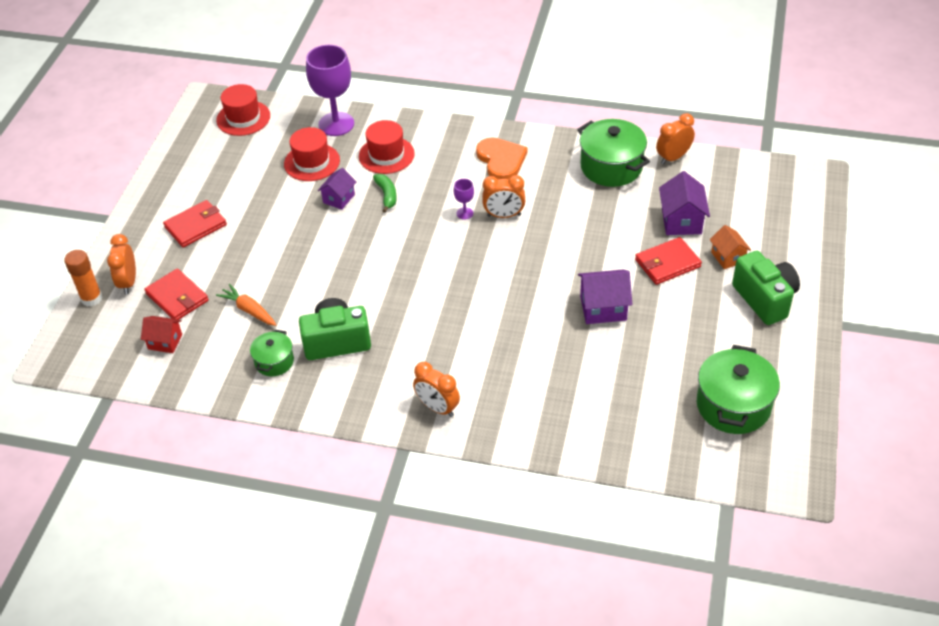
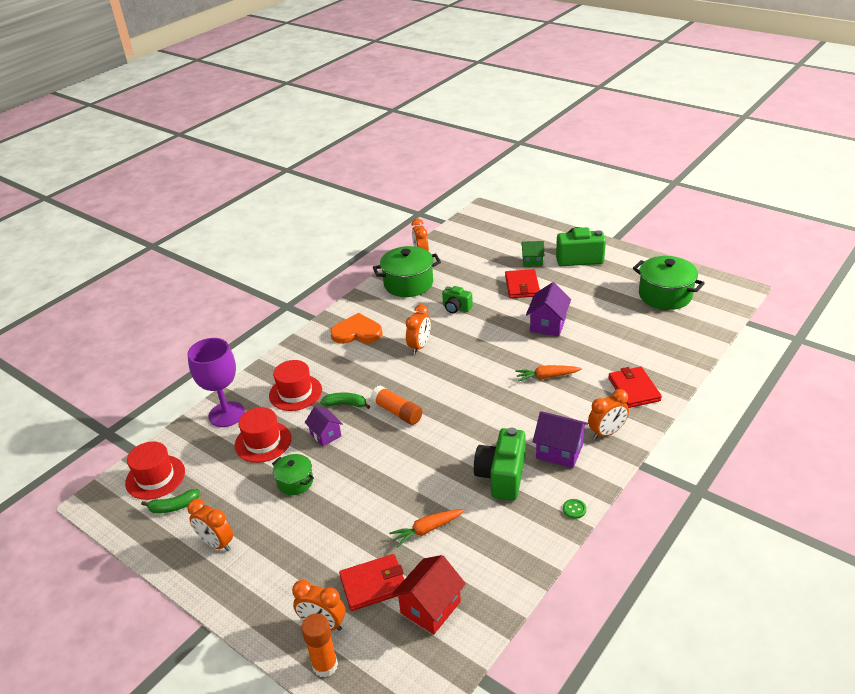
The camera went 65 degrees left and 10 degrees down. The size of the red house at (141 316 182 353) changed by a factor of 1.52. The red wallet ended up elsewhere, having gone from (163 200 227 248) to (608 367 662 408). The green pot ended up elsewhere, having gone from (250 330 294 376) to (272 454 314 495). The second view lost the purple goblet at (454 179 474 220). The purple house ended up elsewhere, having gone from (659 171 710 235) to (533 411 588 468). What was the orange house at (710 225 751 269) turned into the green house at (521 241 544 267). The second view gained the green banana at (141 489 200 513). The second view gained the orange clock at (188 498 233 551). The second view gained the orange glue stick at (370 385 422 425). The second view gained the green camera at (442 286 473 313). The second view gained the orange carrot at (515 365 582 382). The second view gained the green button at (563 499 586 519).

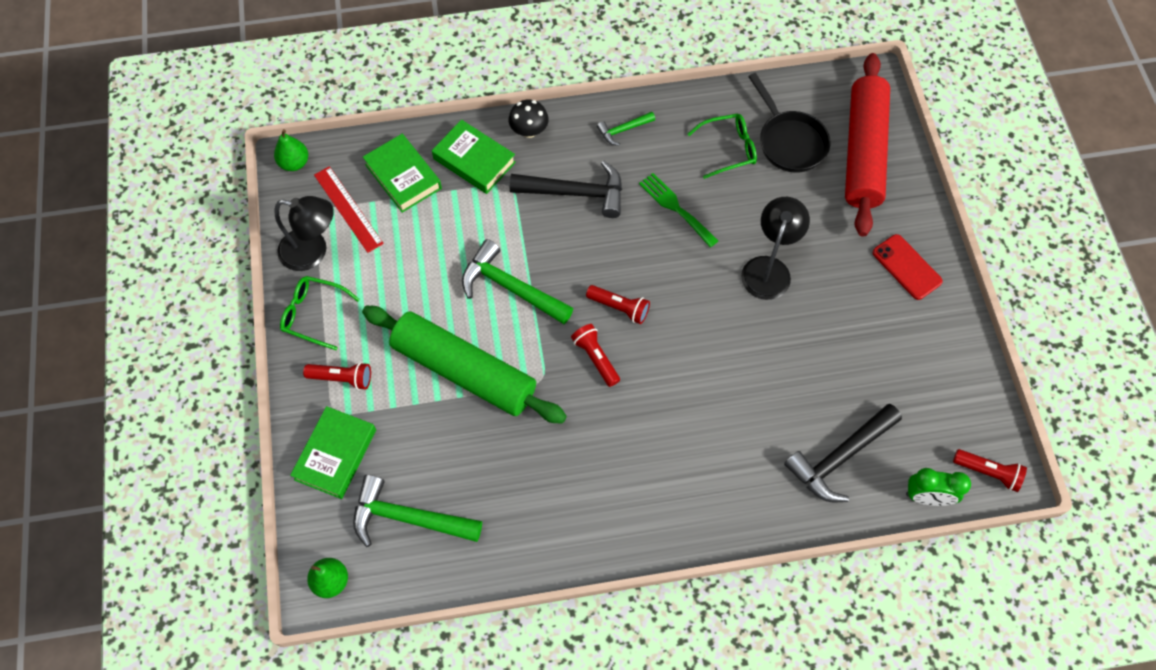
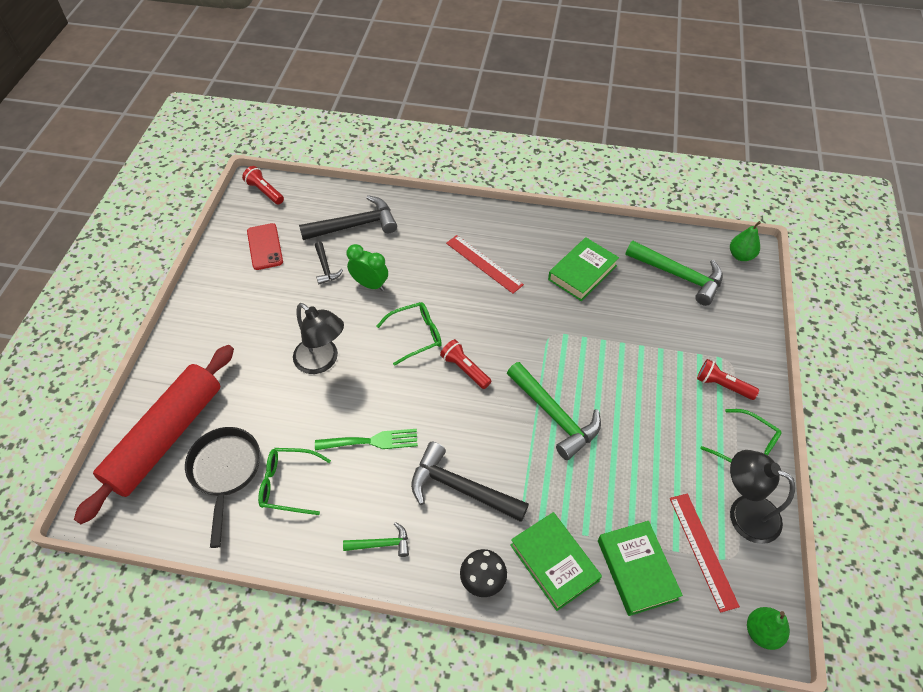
The camera went 160 degrees left and 10 degrees down. The green book ended up elsewhere, having gone from (290 406 376 499) to (548 237 619 301). The second view lost the green rolling pin at (362 306 567 424). The second view lost the red flashlight at (571 324 620 387). The green fork at (639 173 718 248) ended up facing another way, 75 degrees counterclockwise from before. The black lamp at (741 197 810 300) ended up facing another way, 90 degrees counterclockwise from before. The red phone ended up elsewhere, having gone from (873 234 943 300) to (247 223 283 270). The green clock ended up elsewhere, having gone from (906 468 971 506) to (347 244 388 291). The second view gained the black hammer at (315 242 343 284). The second view gained the green glasses at (376 302 442 366). The second view gained the red ruler at (446 235 524 294).

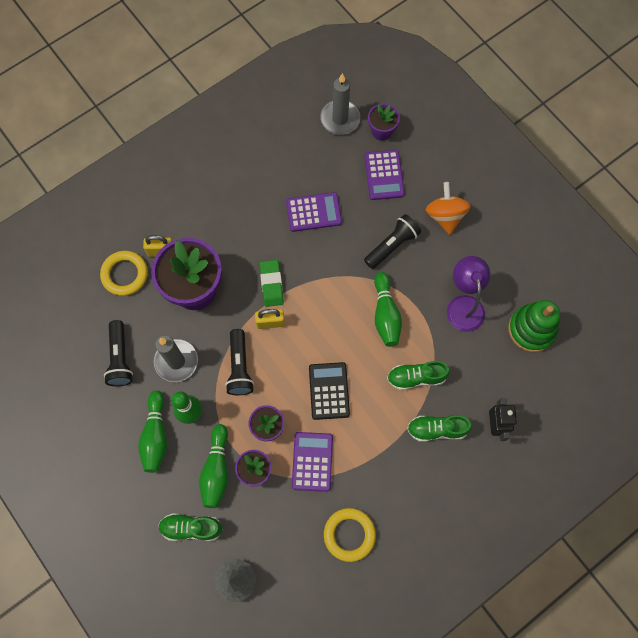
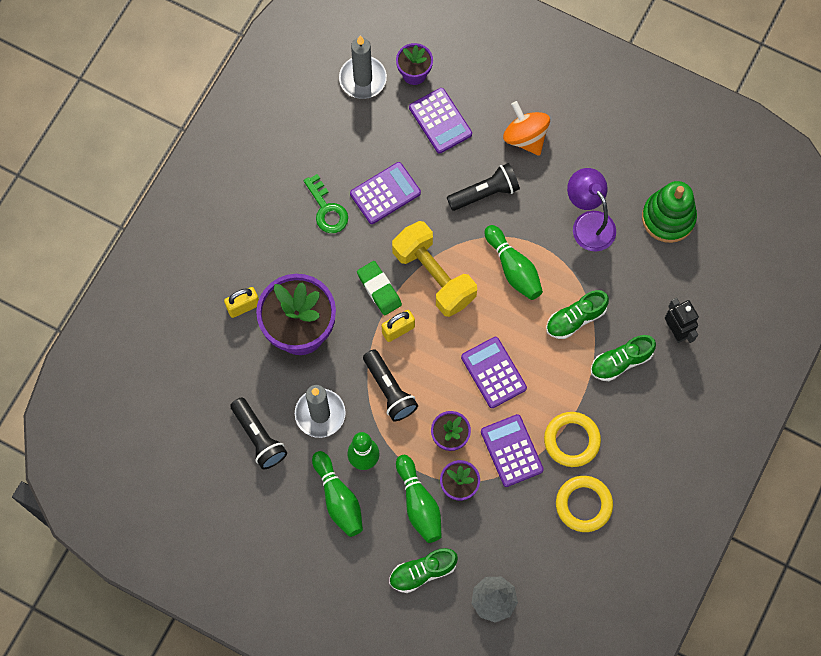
The camera went 25 degrees left and 0 degrees up. The yellow ring ended up elsewhere, having gone from (100 251 148 296) to (544 412 601 467). What was the black calculator at (309 362 350 420) turned into the purple calculator at (461 337 527 408). The black flashlight at (364 214 421 269) ended up facing another way, 45 degrees clockwise from before. The second view gained the green key at (304 174 348 233). The second view gained the yellow dumbbell at (392 221 477 317).

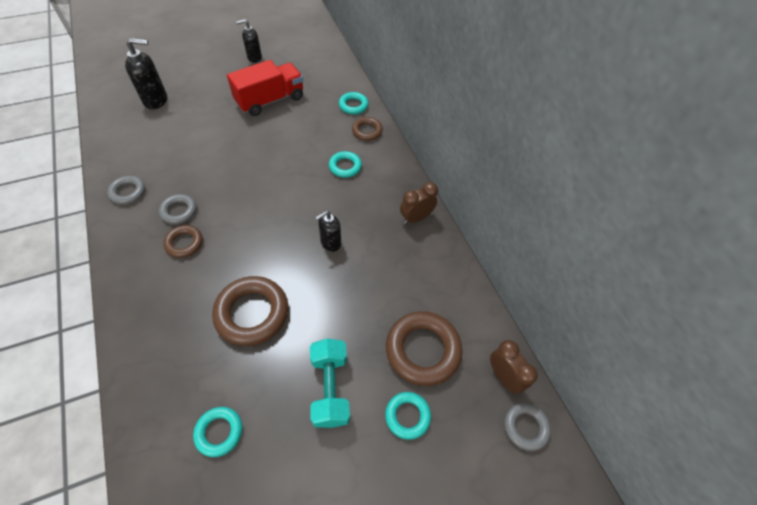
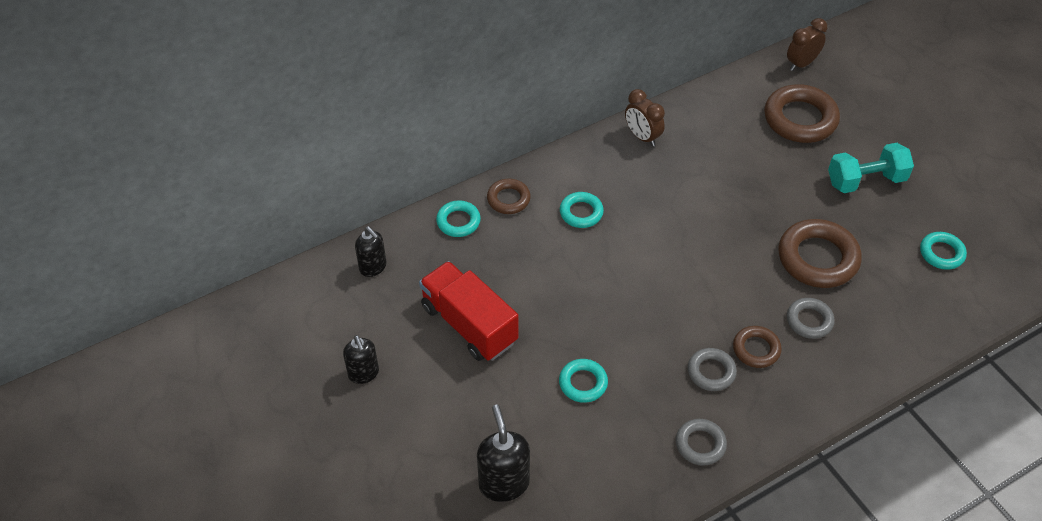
The camera went 95 degrees left and 5 degrees down. The black soap dispenser ended up elsewhere, having gone from (315 211 341 252) to (355 226 386 277). The turquoise ring ended up elsewhere, having gone from (385 392 431 440) to (559 359 608 403). The grey ring ended up elsewhere, having gone from (504 403 551 451) to (787 298 834 339).

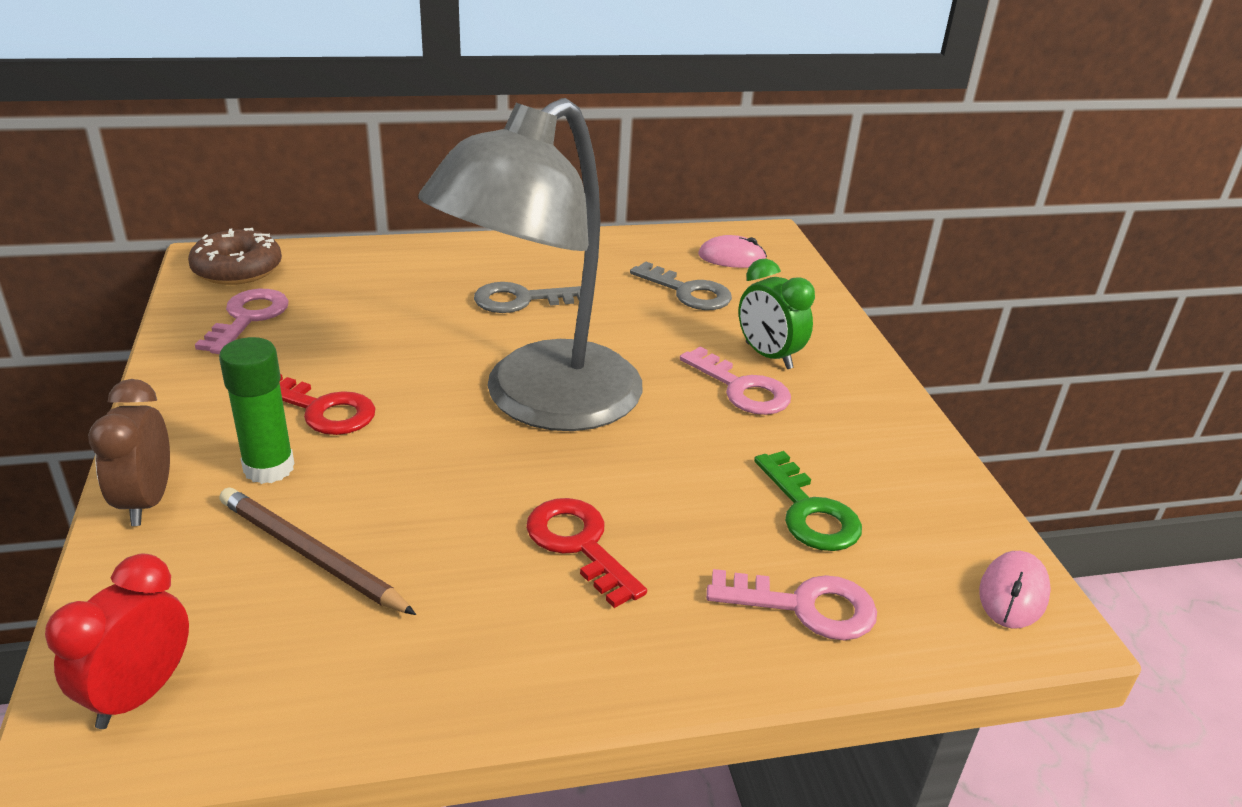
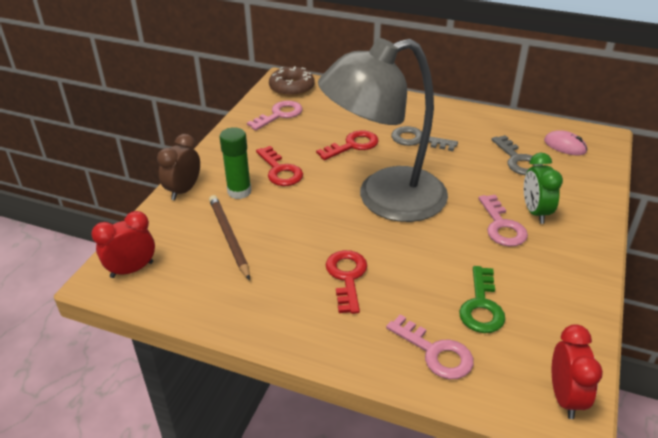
The camera went 35 degrees right and 5 degrees up. Where the pink mouse stood at (979 551 1051 629), the red clock came to stand at (552 324 603 419). The second view gained the red key at (316 130 379 160).

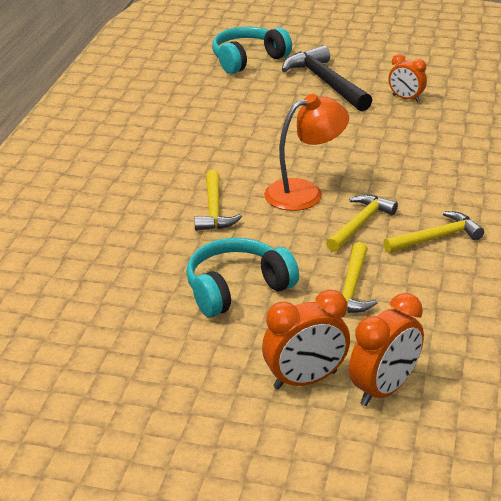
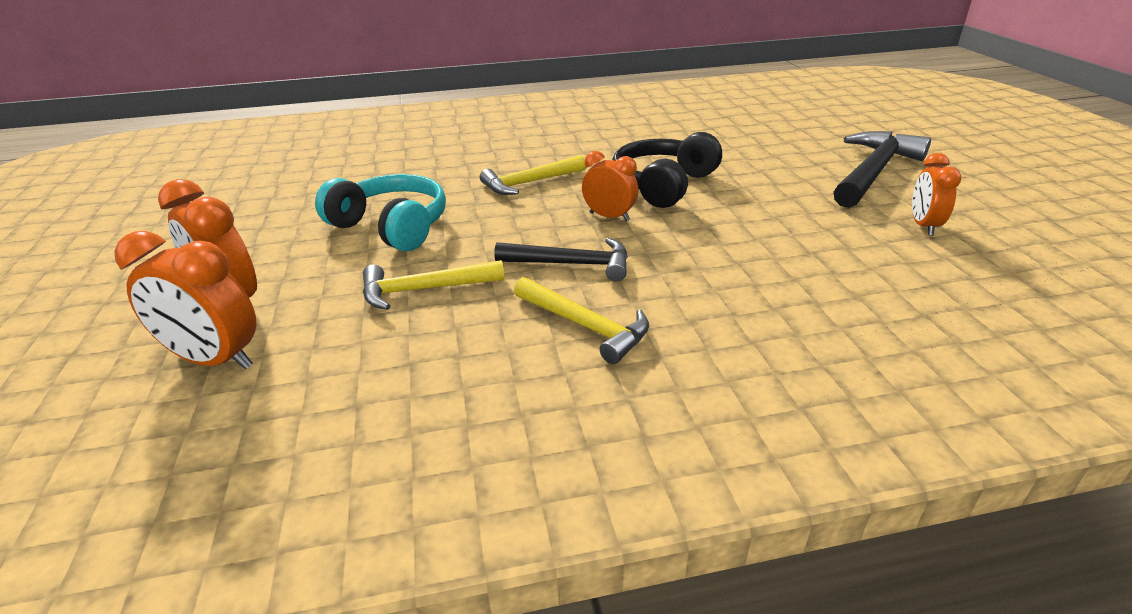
The camera went 65 degrees right and 0 degrees up. The second view lost the turquoise headphones at (212 27 292 74). Where the orange lamp stood at (264 94 349 211), the orange clock came to stand at (582 151 638 221). What was the yellow hammer at (326 195 398 252) turned into the black hammer at (494 238 628 281). The second view gained the black headphones at (613 132 722 208).

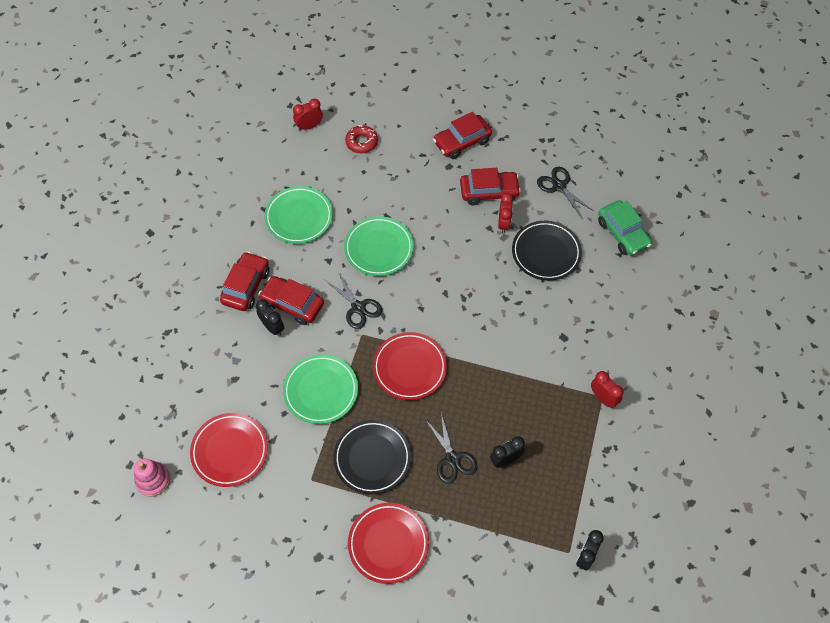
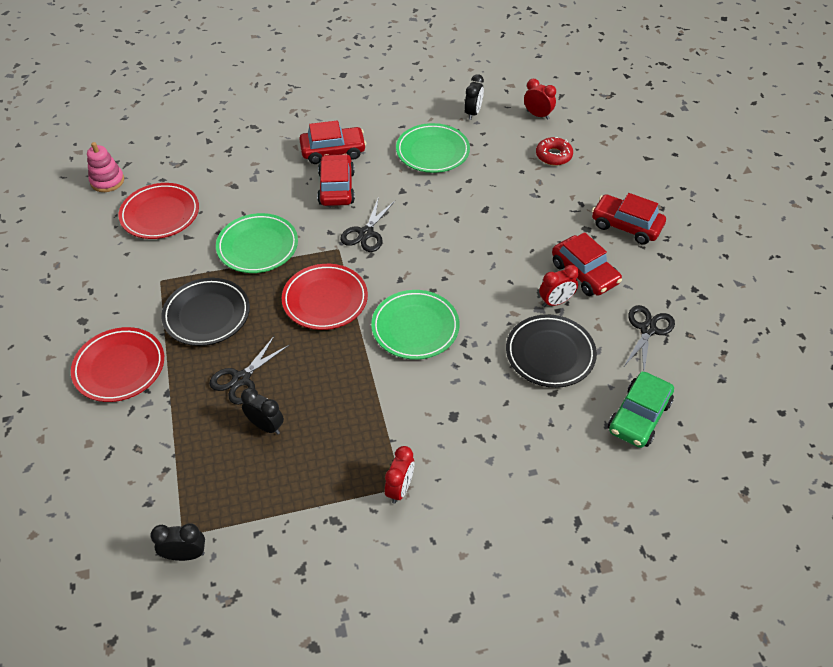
The camera went 60 degrees right and 10 degrees down. The black clock ended up elsewhere, having gone from (256 299 284 336) to (464 74 484 120). The green plate ended up elsewhere, having gone from (344 216 414 276) to (371 290 460 360).

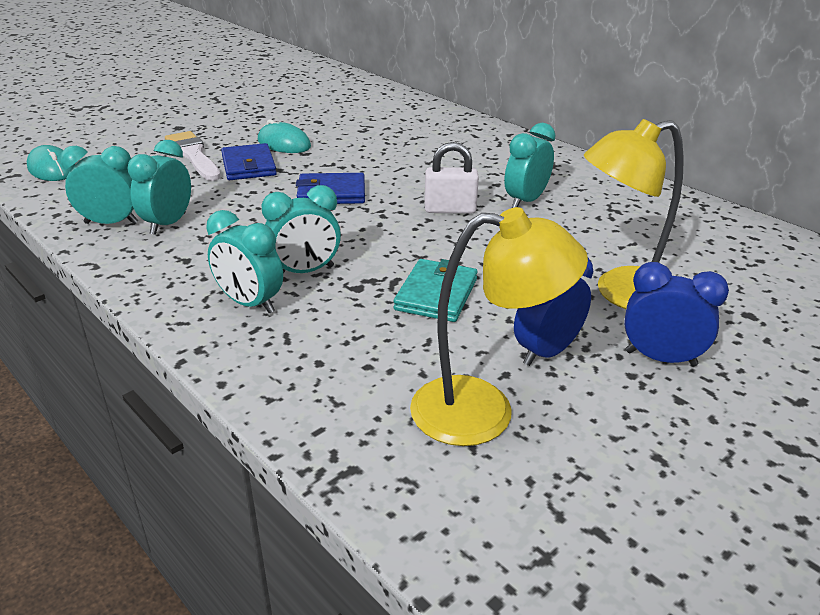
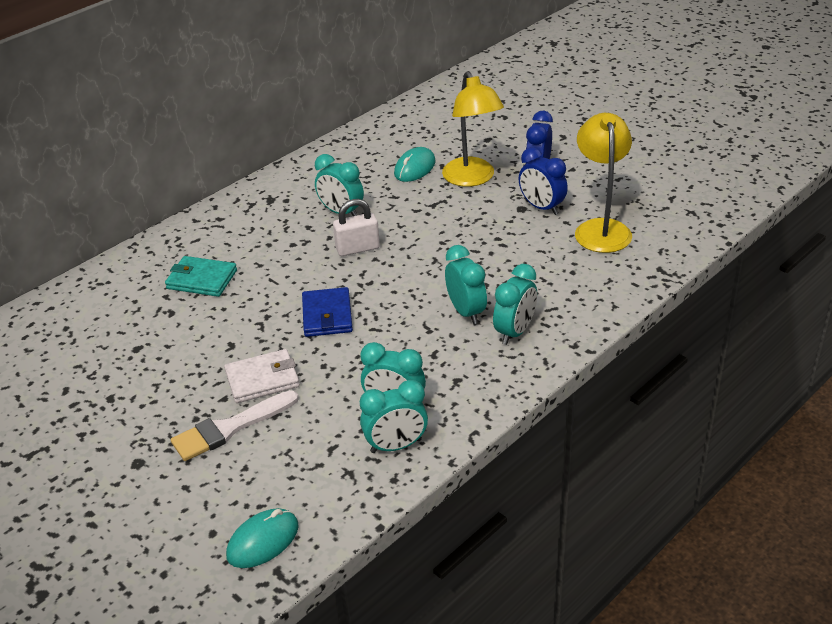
The camera went 90 degrees left and 5 degrees up. The turquoise clock at (60 146 138 224) ended up facing another way, 105 degrees counterclockwise from before. What was the blue wallet at (221 143 277 180) turned into the white wallet at (224 349 300 403). The turquoise mouse ended up elsewhere, having gone from (258 119 311 153) to (394 147 436 182). The turquoise wallet ended up elsewhere, having gone from (394 259 478 322) to (165 256 237 297). The white padlock at (425 142 479 214) ended up facing another way, 75 degrees clockwise from before.

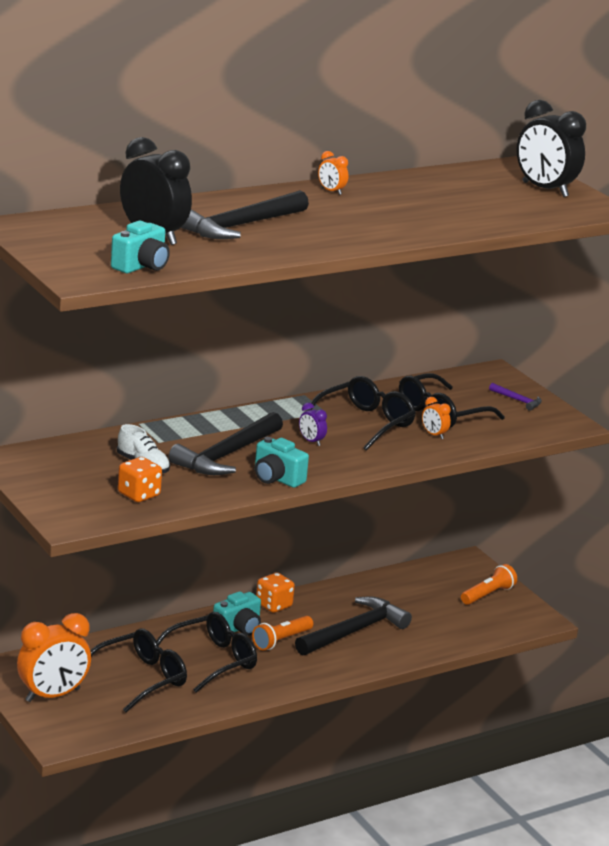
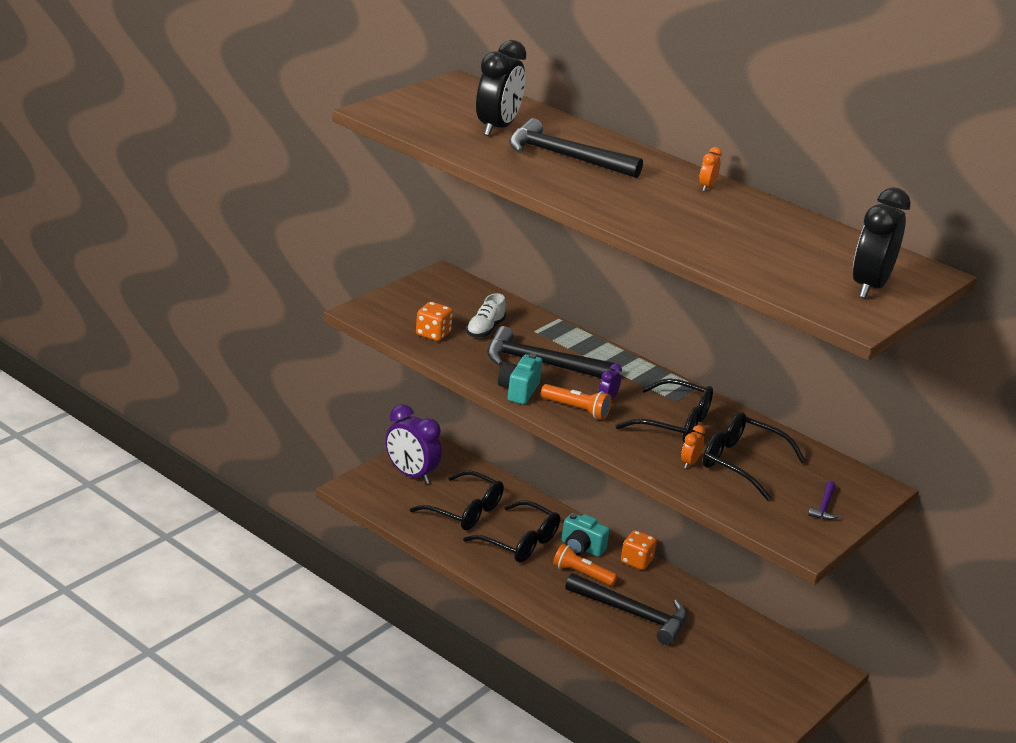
The camera went 70 degrees right and 5 degrees up. What was the orange clock at (17 613 91 702) turned into the purple clock at (385 404 442 484). The second view lost the turquoise camera at (111 221 170 273). The orange flashlight ended up elsewhere, having gone from (461 564 517 605) to (541 384 612 420).

